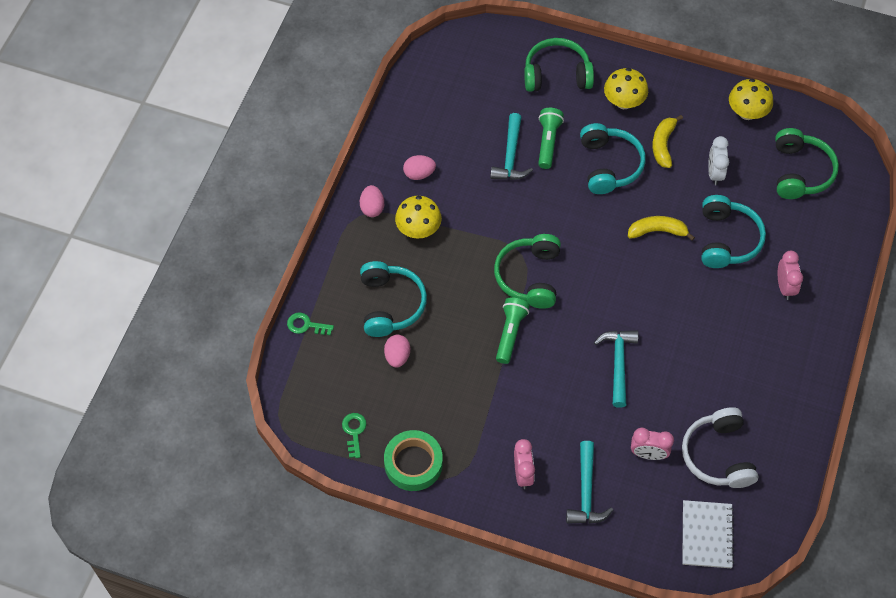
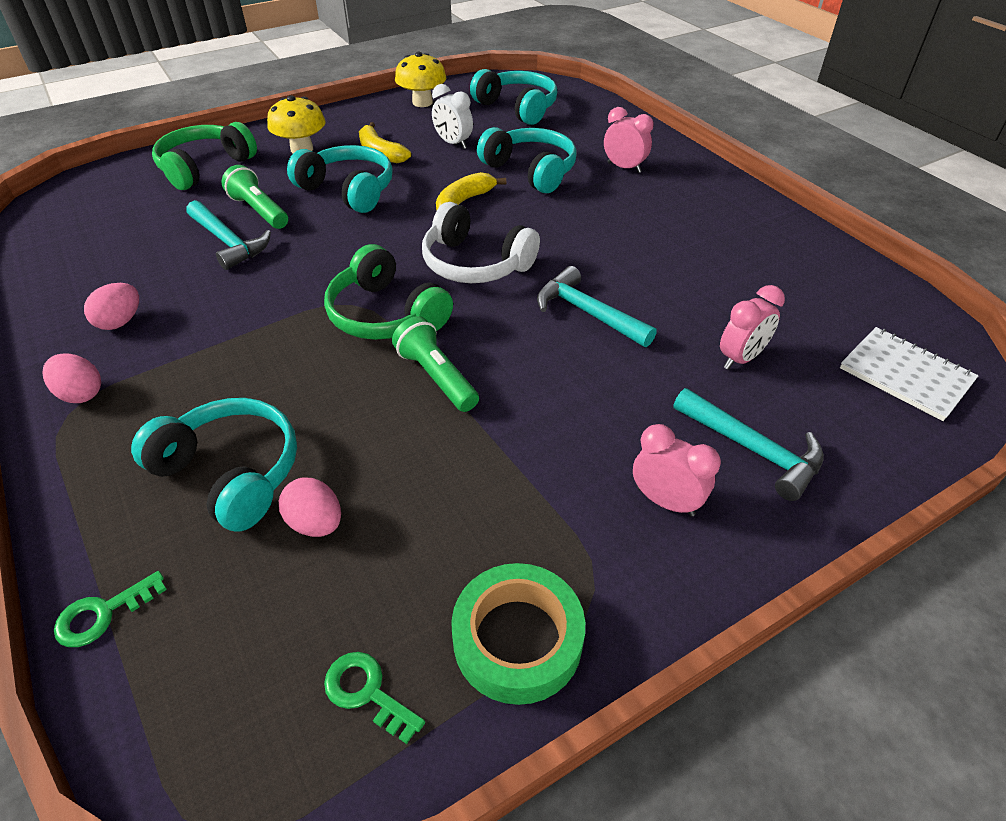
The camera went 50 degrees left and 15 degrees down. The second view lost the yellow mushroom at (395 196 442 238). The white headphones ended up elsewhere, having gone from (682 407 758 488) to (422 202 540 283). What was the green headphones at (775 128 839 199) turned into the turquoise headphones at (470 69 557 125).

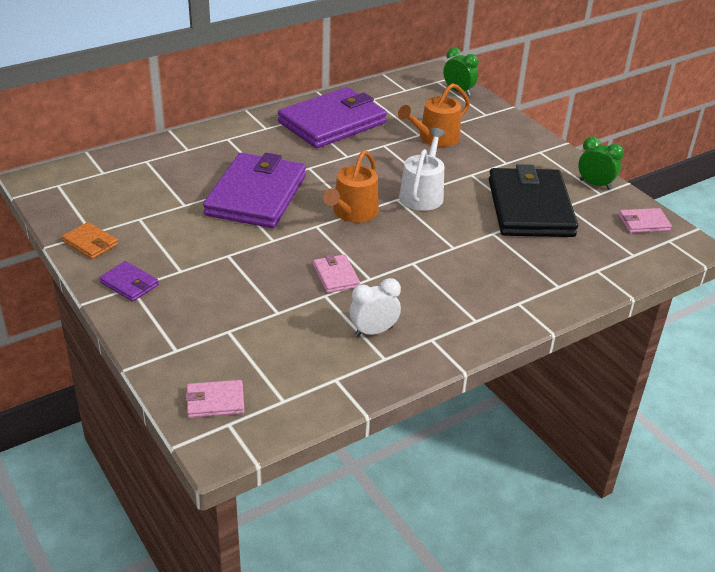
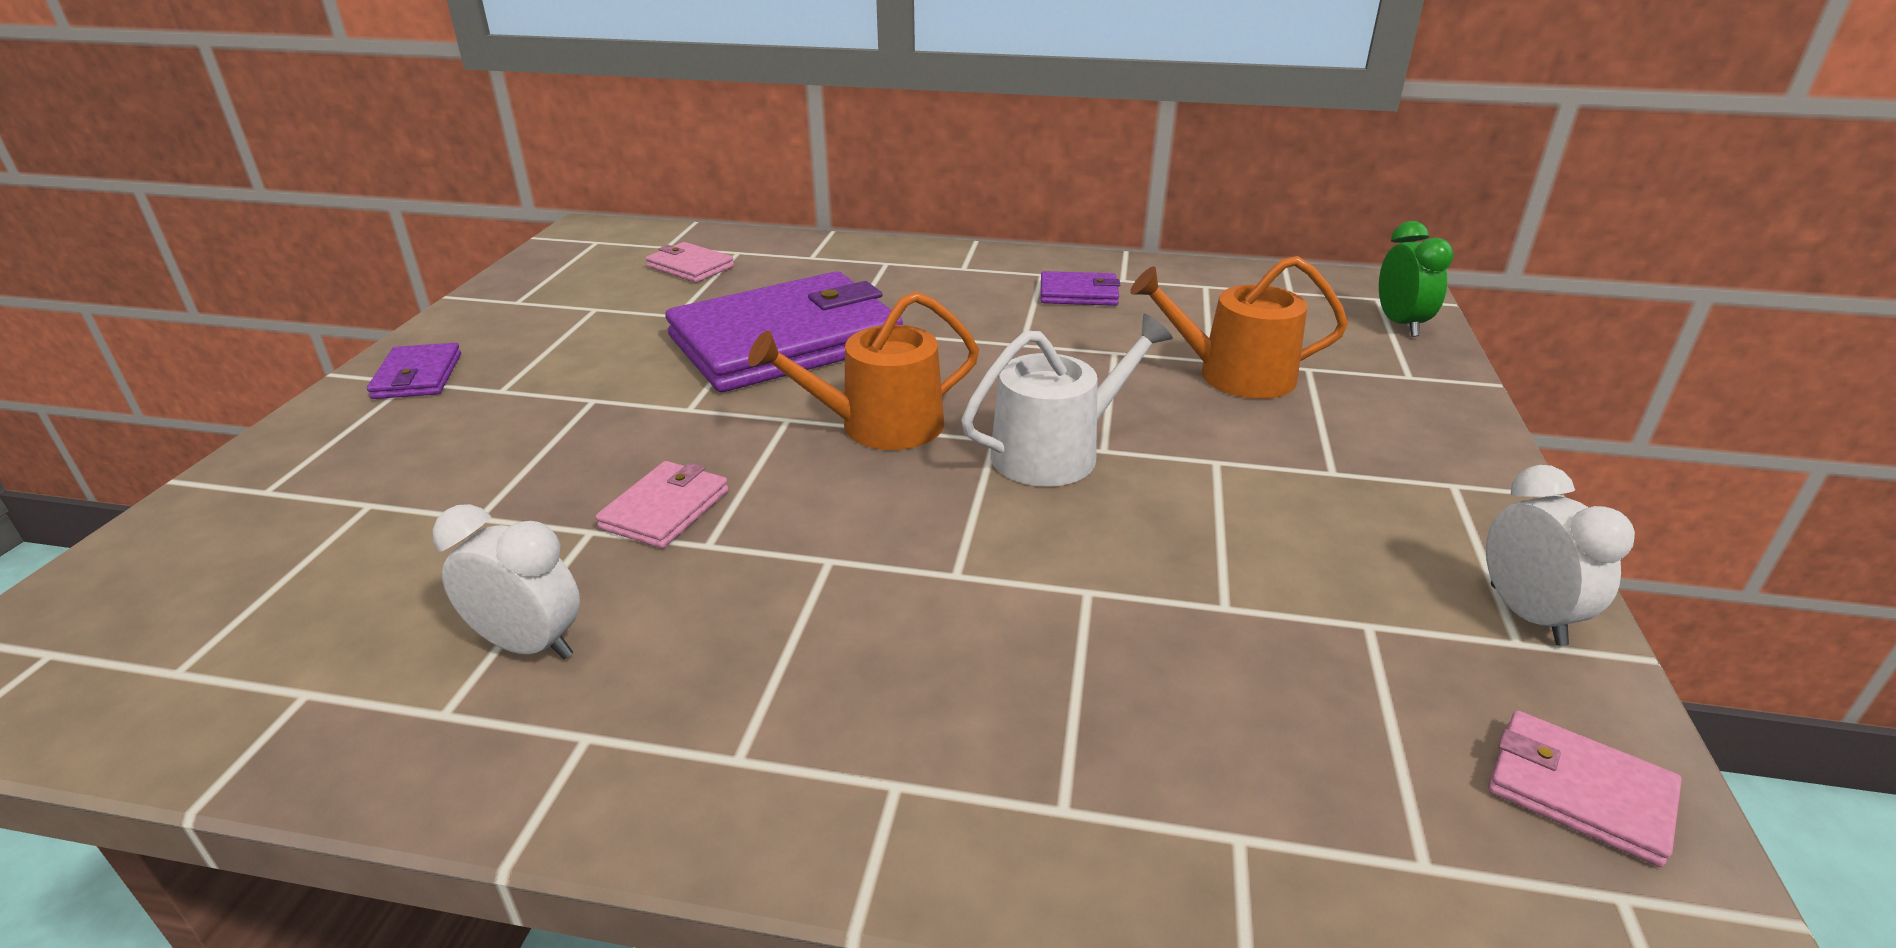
The camera went 45 degrees right and 5 degrees down. The second view lost the orange wallet at (62 222 118 259). The pink wallet ended up elsewhere, having gone from (185 380 245 418) to (646 242 734 283). The size of the purple wallet at (278 87 387 148) changed by a factor of 0.43. The second view lost the black wallet at (489 164 578 237). What was the green clock at (578 136 624 190) turned into the white clock at (1486 465 1635 646).

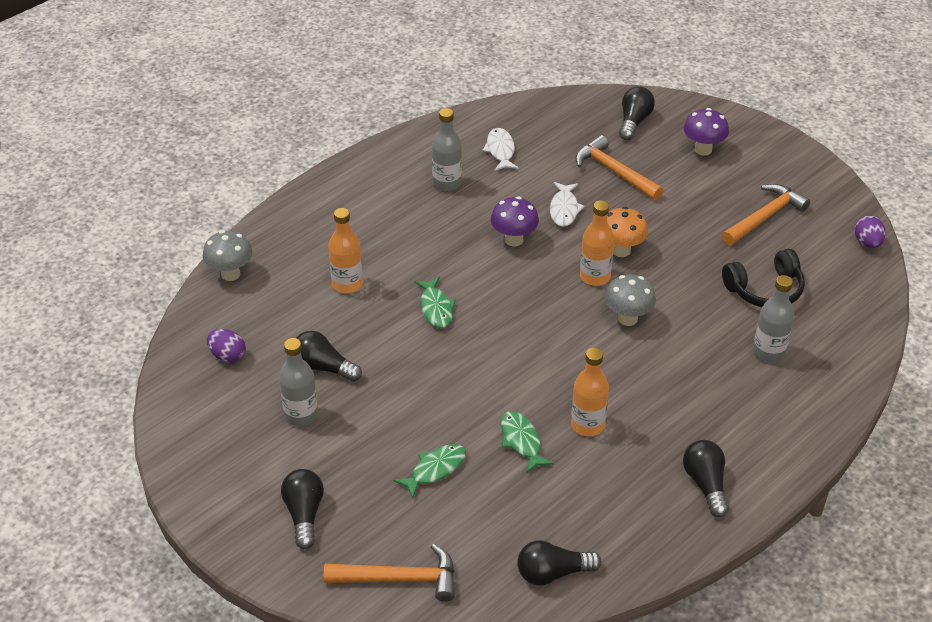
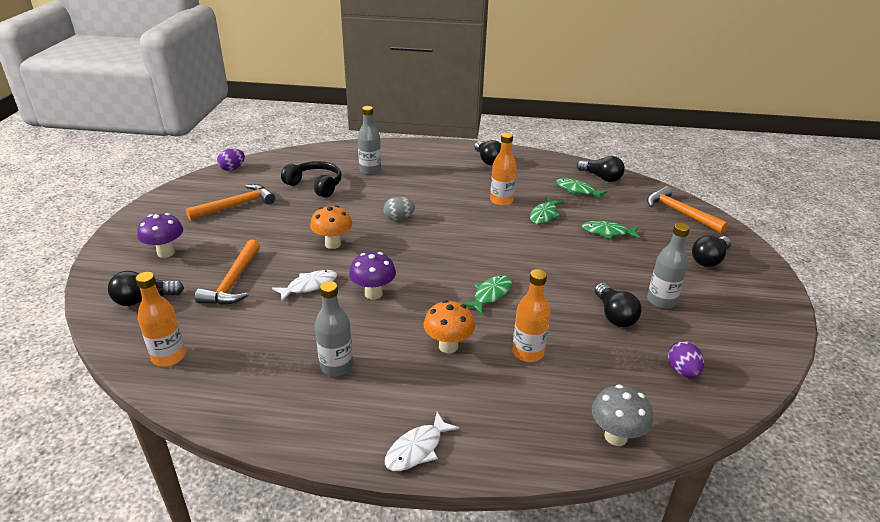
The camera went 130 degrees left and 10 degrees down. The white fish ended up elsewhere, having gone from (482 128 518 171) to (385 412 459 471). The orange bottle ended up elsewhere, having gone from (580 200 614 286) to (136 272 186 367). Where the grey mushroom stood at (605 274 656 326), the grey egg came to stand at (384 197 415 221). The black light bulb at (683 440 729 517) ended up facing another way, 60 degrees counterclockwise from before. The orange hammer at (722 184 810 245) ended up facing another way, 135 degrees clockwise from before. The second view gained the orange mushroom at (423 300 475 353). The second view gained the green fish at (556 178 608 200).

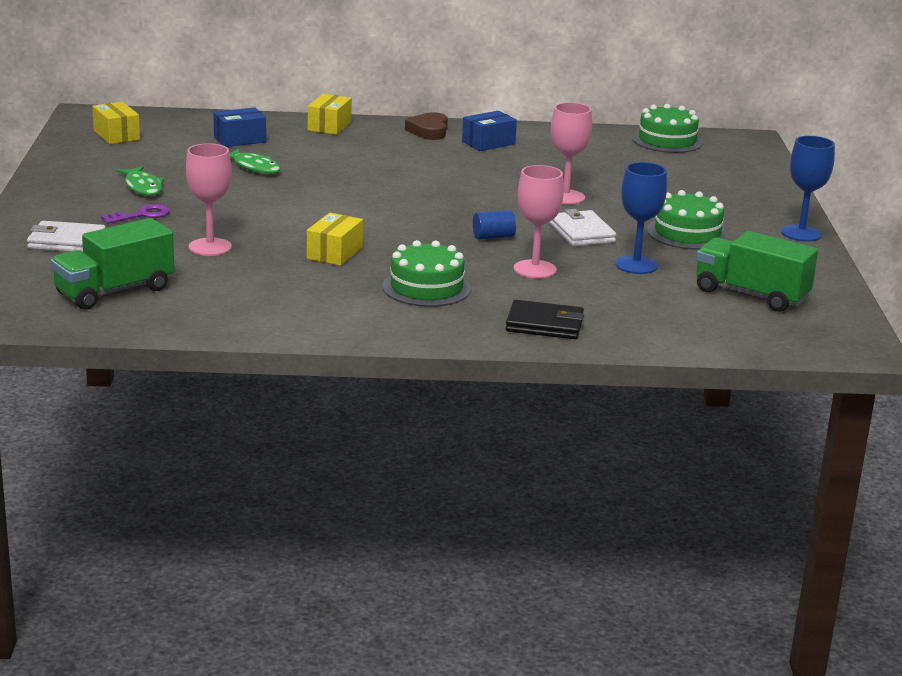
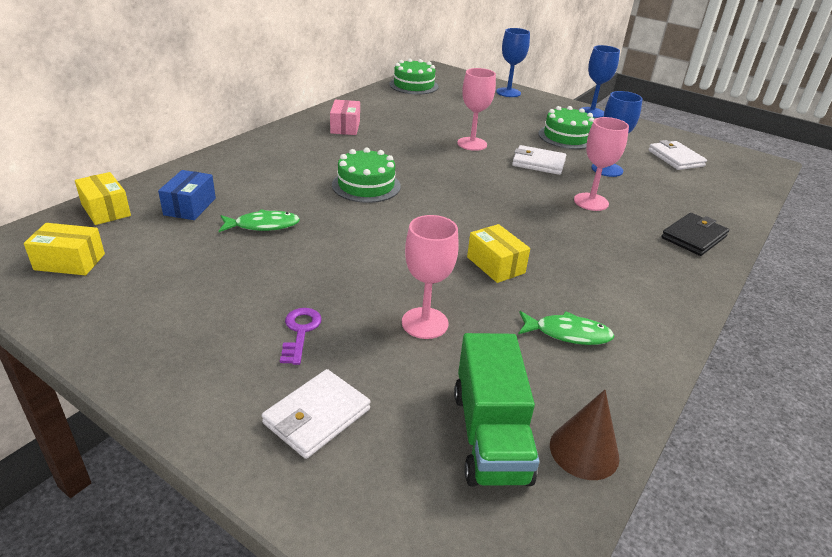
The camera went 55 degrees left and 10 degrees up. The green fish ended up elsewhere, having gone from (116 166 164 196) to (518 311 615 345). The yellow box ended up elsewhere, having gone from (308 94 352 135) to (75 172 131 225). The green cake ended up elsewhere, having gone from (382 240 471 307) to (332 148 401 203). The second view lost the brown heart at (405 112 448 140). What was the blue box at (462 111 517 151) turned into the pink box at (330 100 360 135). The second view lost the blue cylinder at (473 210 516 240). Where the green truck stood at (696 231 818 312), the white wallet came to stand at (648 140 707 170). The second view gained the blue goblet at (496 28 530 97). The second view gained the brown cone at (550 390 619 480).

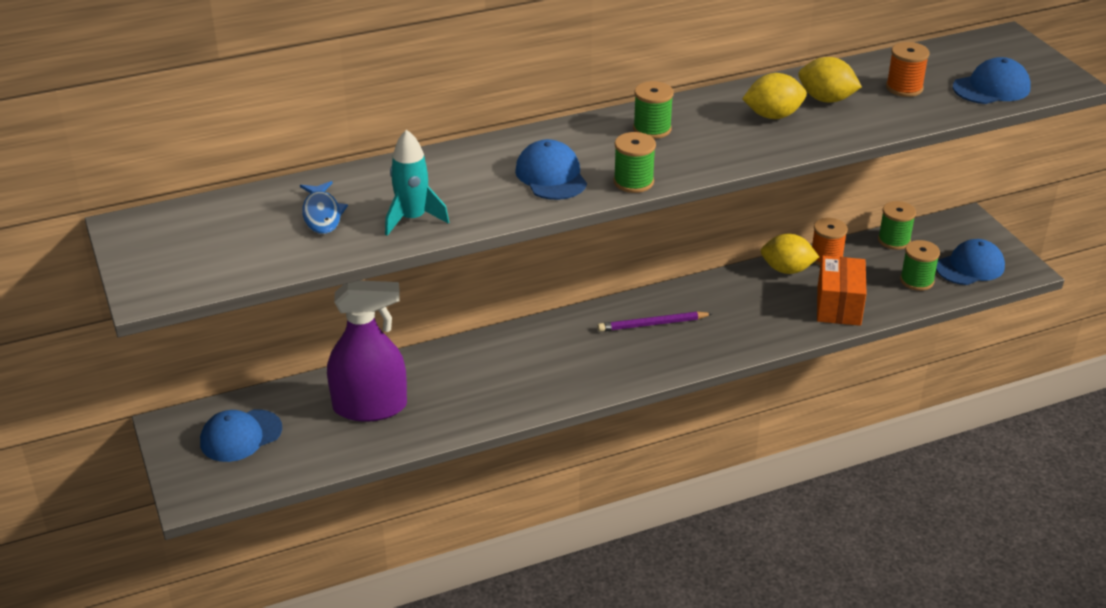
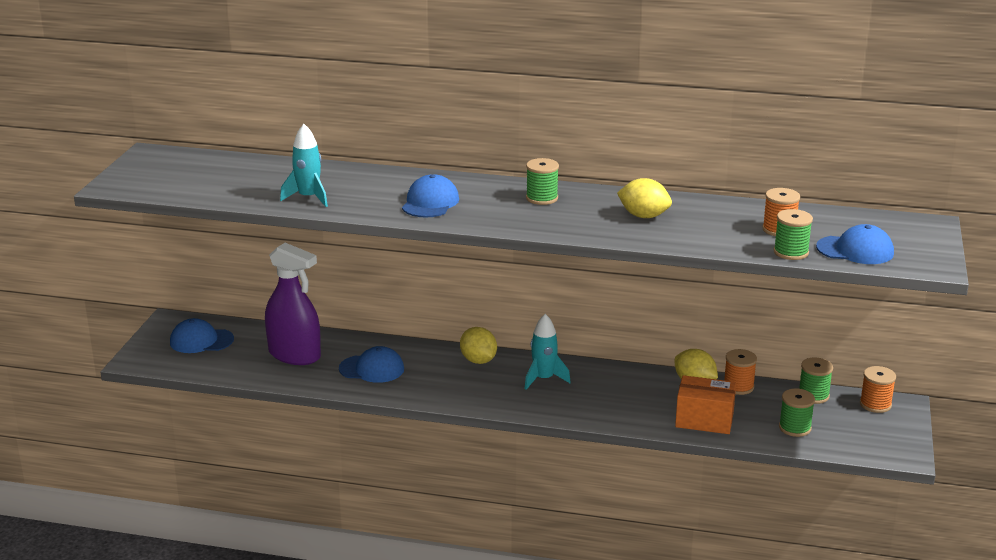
The camera went 35 degrees right and 10 degrees down. The second view lost the blue fish at (300 181 348 234). Where the purple pencil stood at (597 312 713 332), the turquoise rocket came to stand at (525 314 571 390). The green spool ended up elsewhere, having gone from (613 132 656 193) to (774 209 813 260). The yellow lemon ended up elsewhere, having gone from (798 57 862 103) to (460 327 497 364). The orange box at (817 256 867 326) ended up facing another way, 60 degrees clockwise from before. The blue cap ended up elsewhere, having gone from (936 239 1005 285) to (339 346 404 383). The second view gained the orange spool at (860 366 896 413).

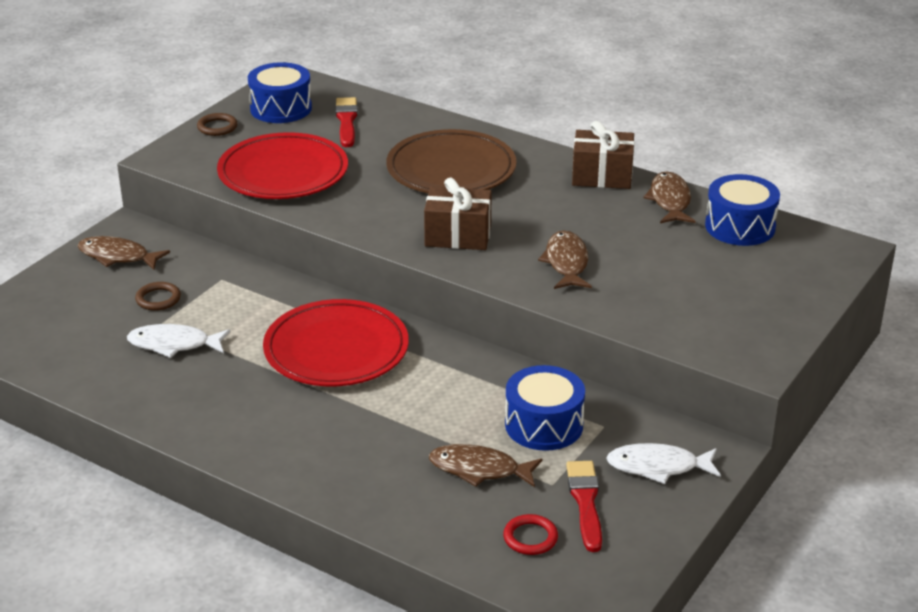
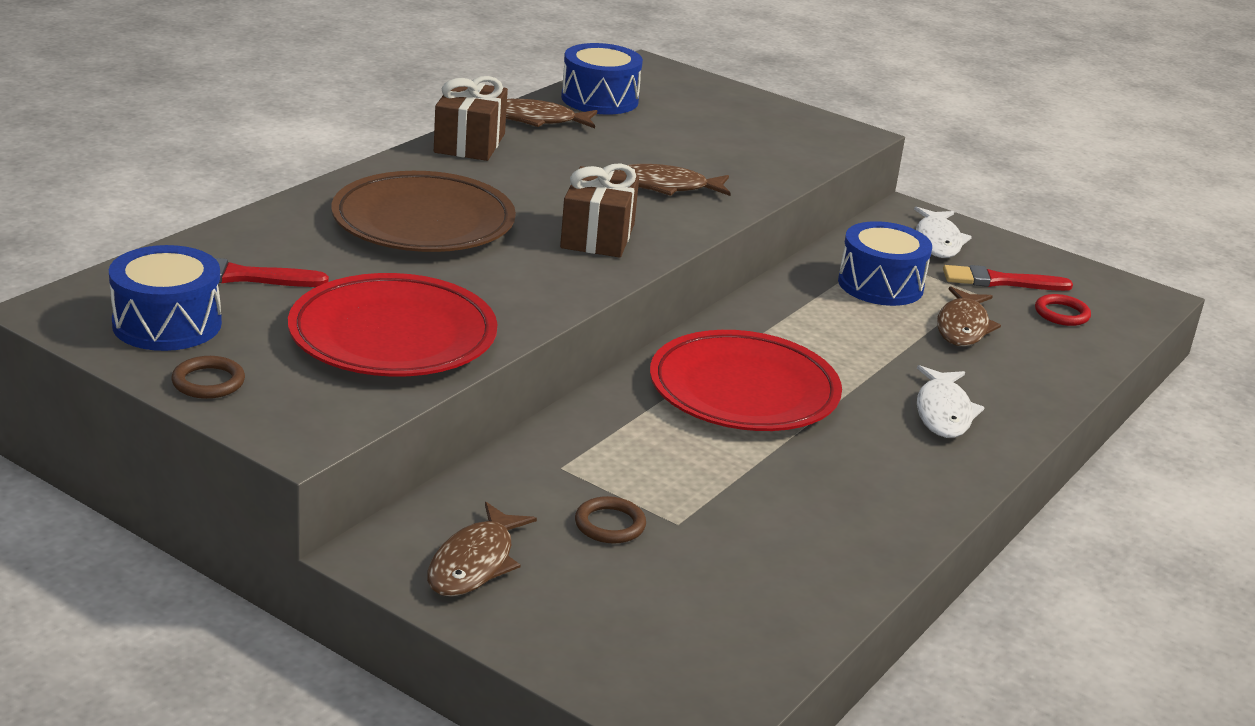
The camera went 90 degrees left and 5 degrees down. The white fish ended up elsewhere, having gone from (127 324 230 358) to (917 365 985 438).

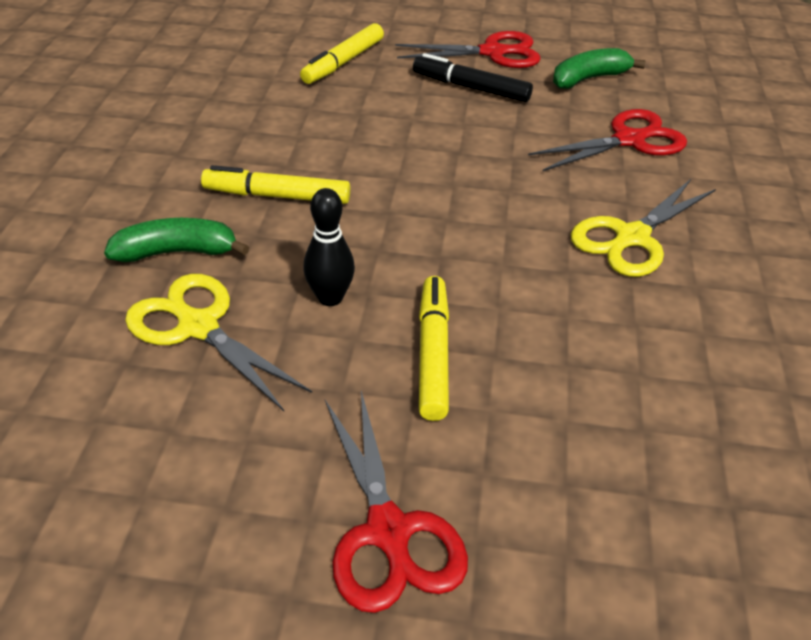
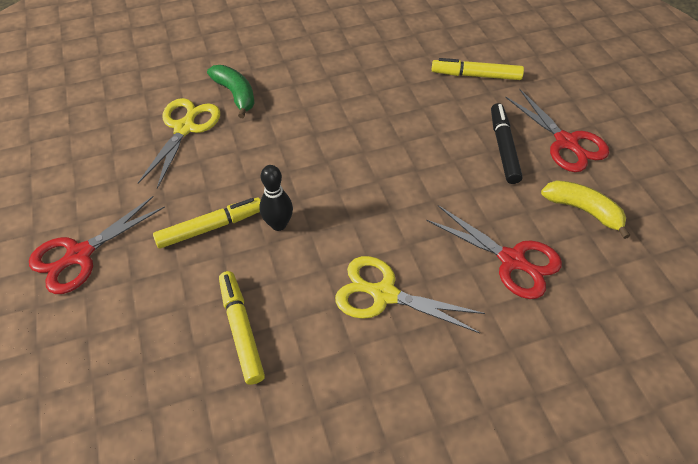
The camera went 65 degrees right and 10 degrees up. The yellow marker ended up elsewhere, having gone from (201 165 350 204) to (219 271 265 385). The black bowling pin ended up elsewhere, having gone from (303 188 355 306) to (259 165 293 231). What was the green banana at (553 48 646 89) turned into the yellow banana at (541 180 630 239).

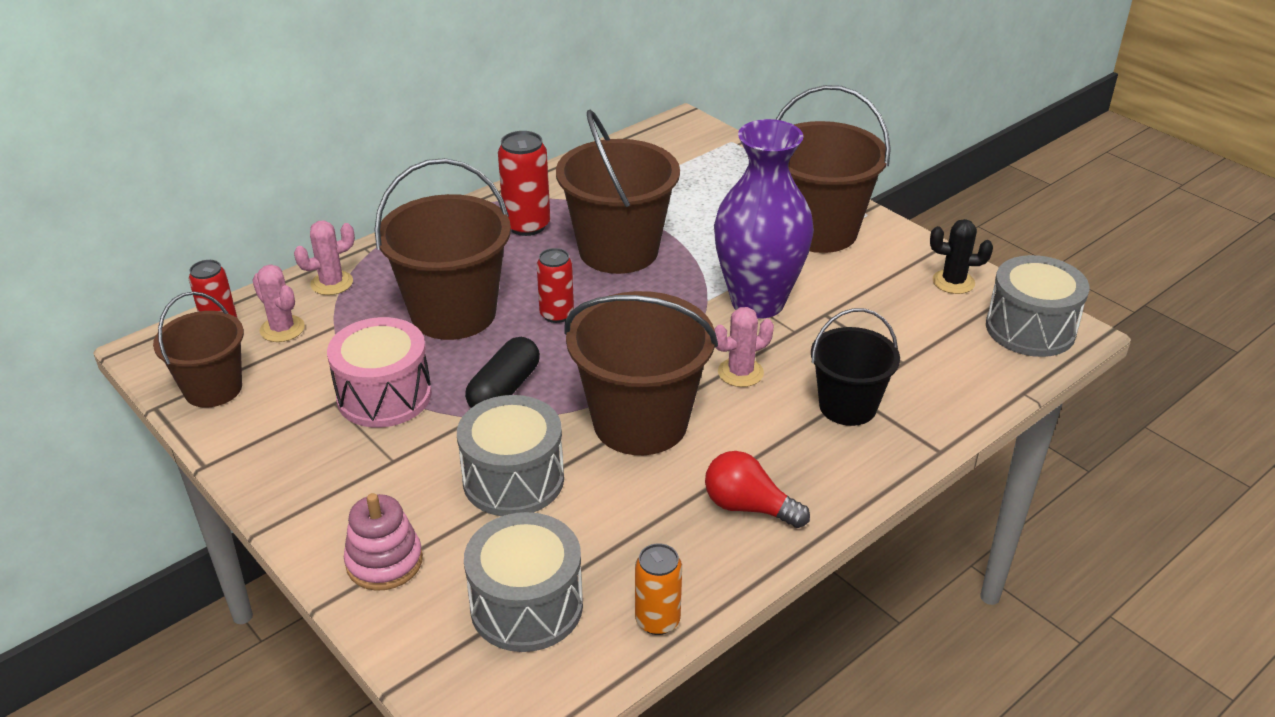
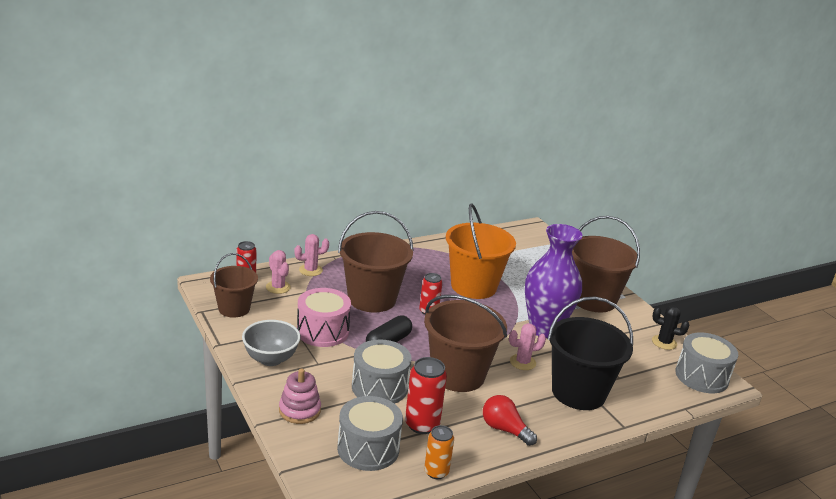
The camera went 10 degrees right and 10 degrees down. The red can ended up elsewhere, having gone from (498 131 550 236) to (405 357 447 434). What was the brown bucket at (556 110 680 274) turned into the orange bucket at (446 204 516 299). The size of the black bucket at (811 308 900 426) changed by a factor of 1.62. The second view gained the grey bowl at (242 320 301 366).

